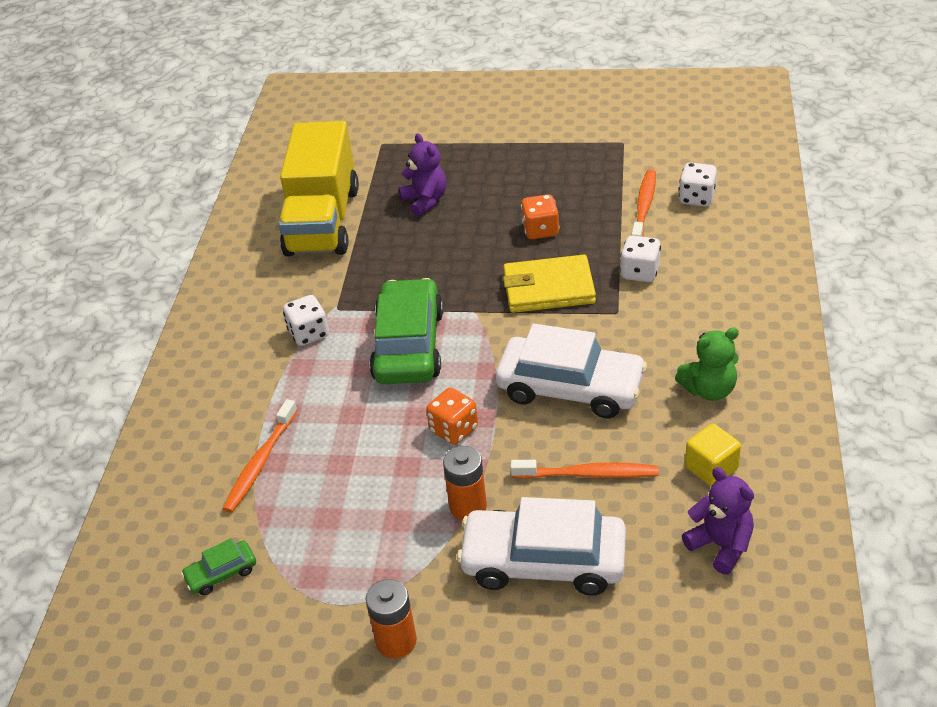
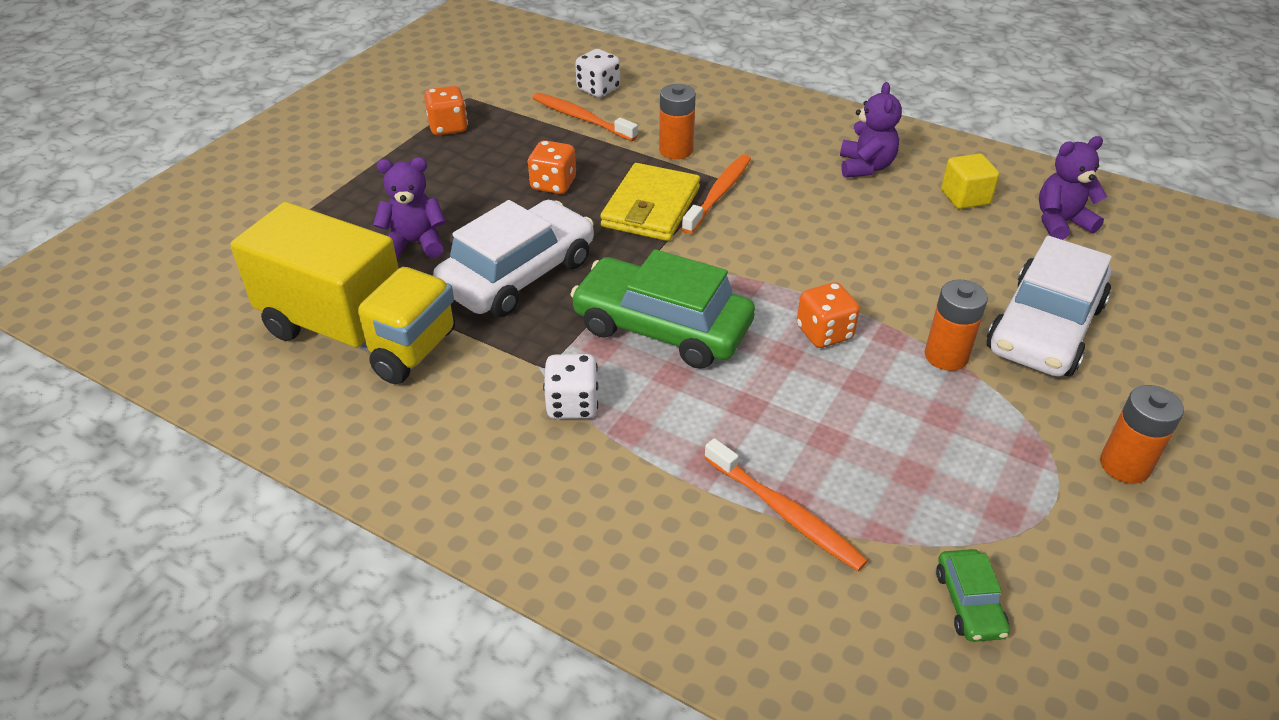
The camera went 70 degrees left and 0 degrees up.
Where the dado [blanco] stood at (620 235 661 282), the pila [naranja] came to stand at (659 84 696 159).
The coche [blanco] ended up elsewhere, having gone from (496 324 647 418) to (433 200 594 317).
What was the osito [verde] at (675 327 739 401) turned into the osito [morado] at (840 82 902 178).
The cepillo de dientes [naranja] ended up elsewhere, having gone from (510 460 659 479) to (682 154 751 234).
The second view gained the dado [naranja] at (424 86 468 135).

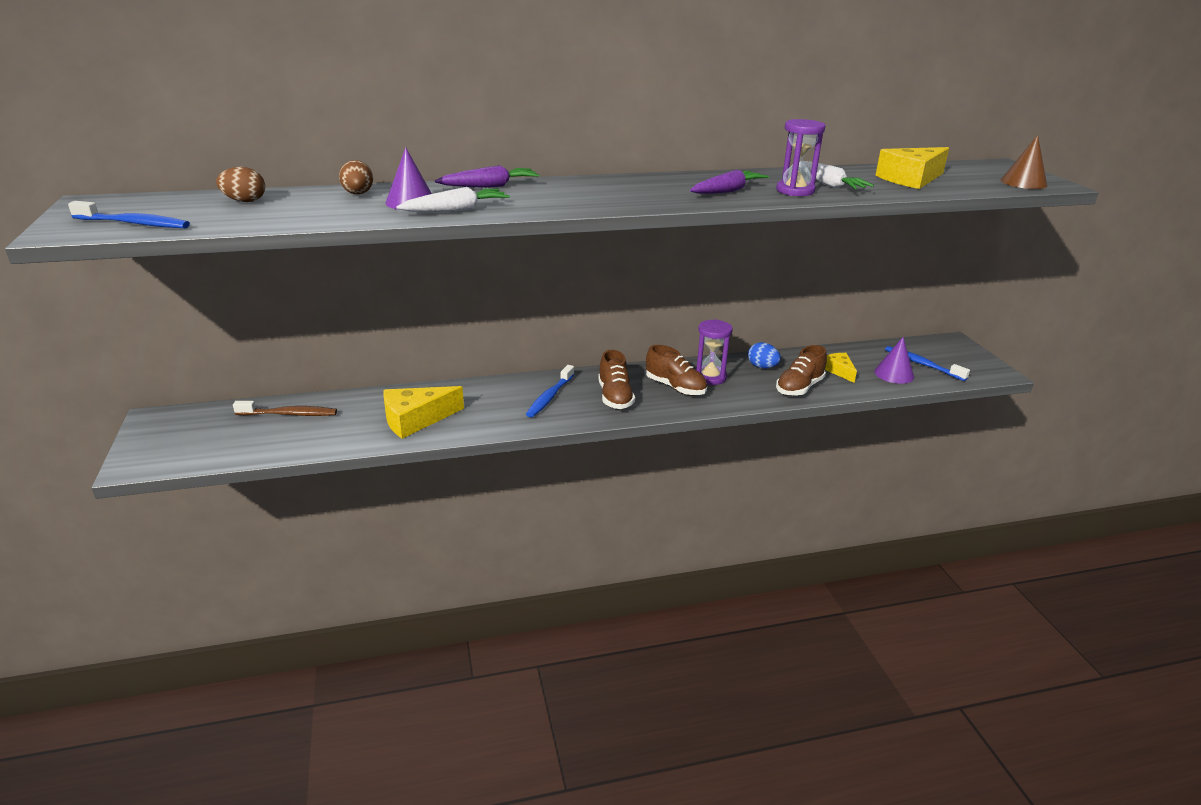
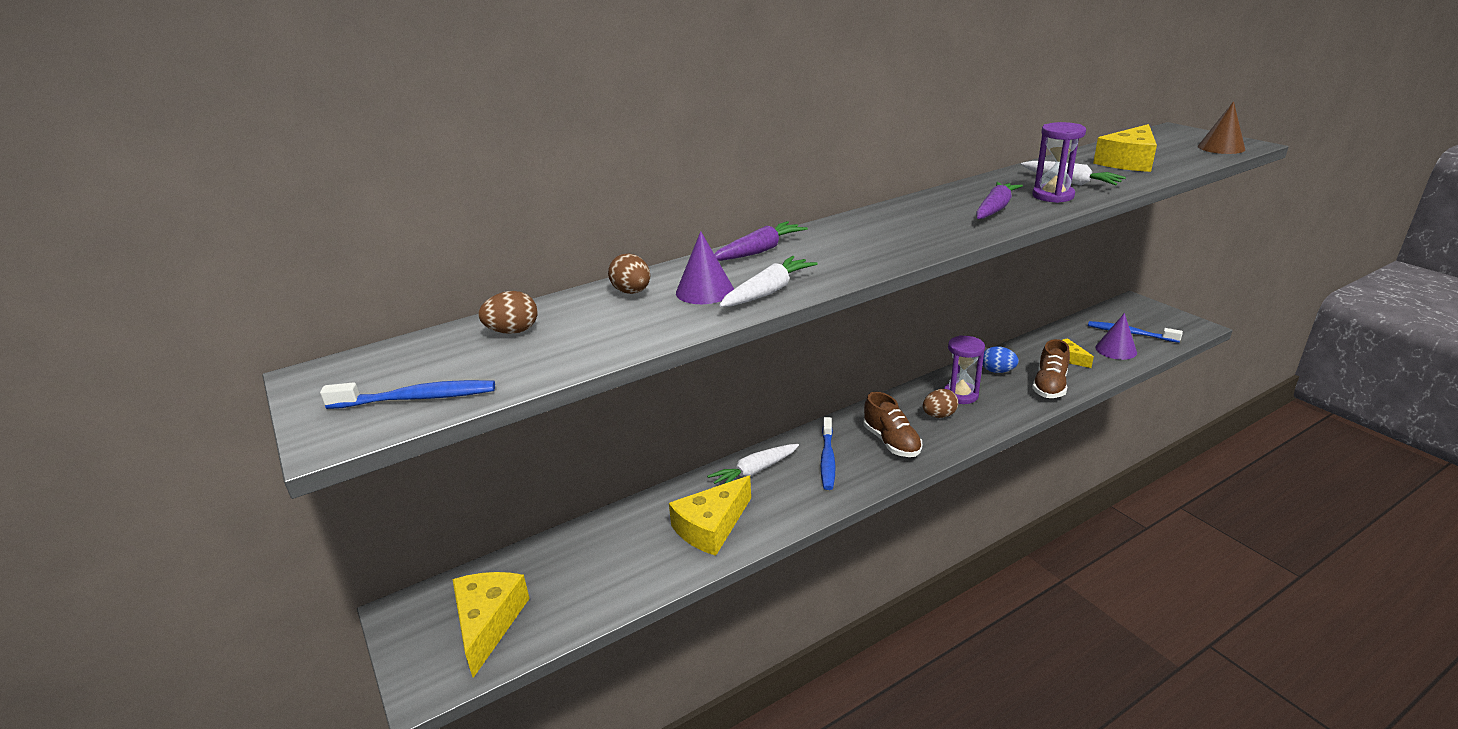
The camera went 15 degrees left and 0 degrees up.
Where the zapato [marrón] stood at (646 345 707 396), the huevo [marrón] came to stand at (923 389 958 418).
The second view lost the cepillo de dientes [marrón] at (233 401 337 416).
The second view gained the zanahoria [blanco] at (707 444 799 484).
The second view gained the queso [amarillo] at (452 572 530 678).

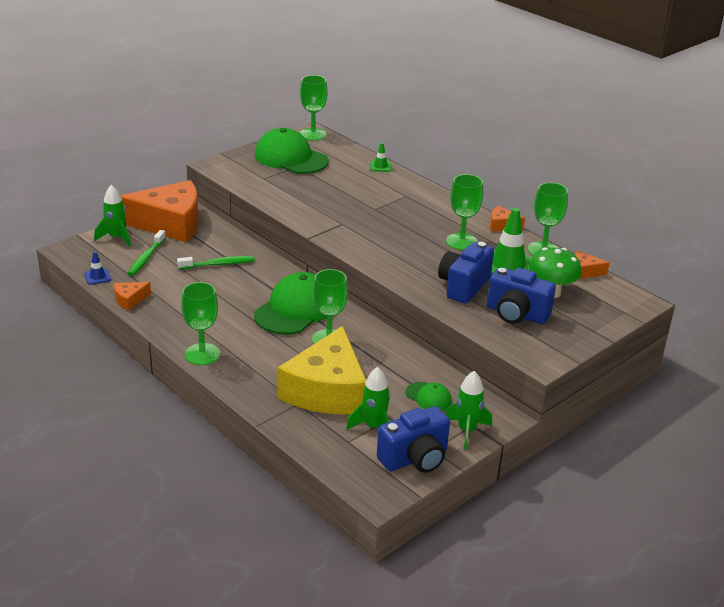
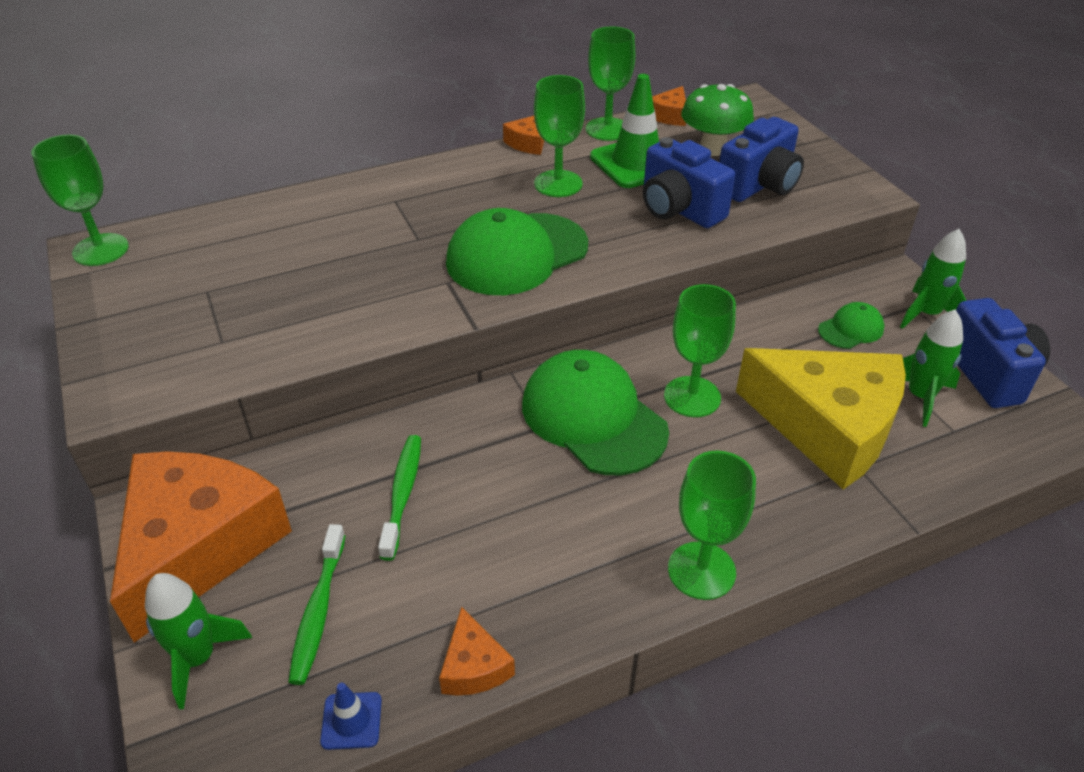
The camera went 70 degrees left and 10 degrees up.
The gorra [verde] ended up elsewhere, having gone from (255 128 329 174) to (446 208 588 295).
The second view lost the cono de tráfico [verde] at (370 143 391 172).
The cepillo de dientes [verde] at (127 230 166 276) ended up facing another way, 60 degrees clockwise from before.

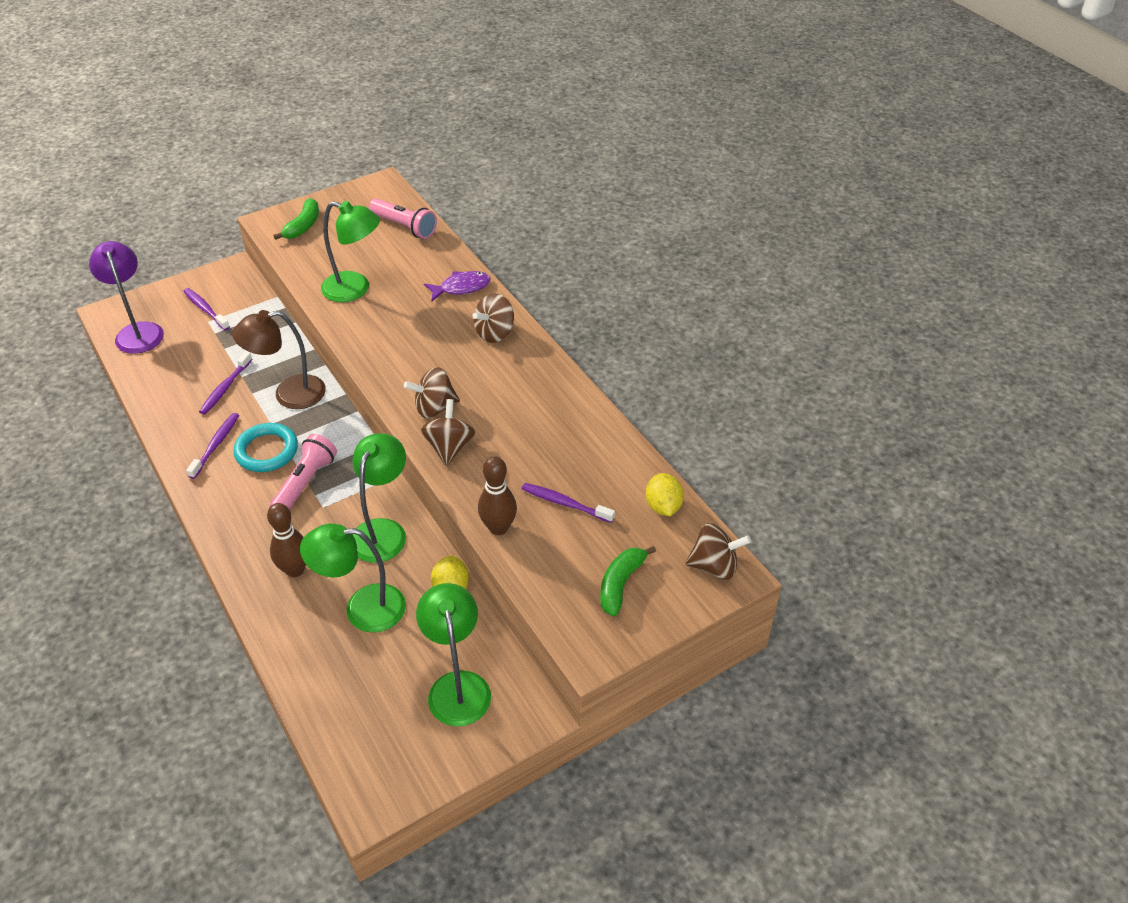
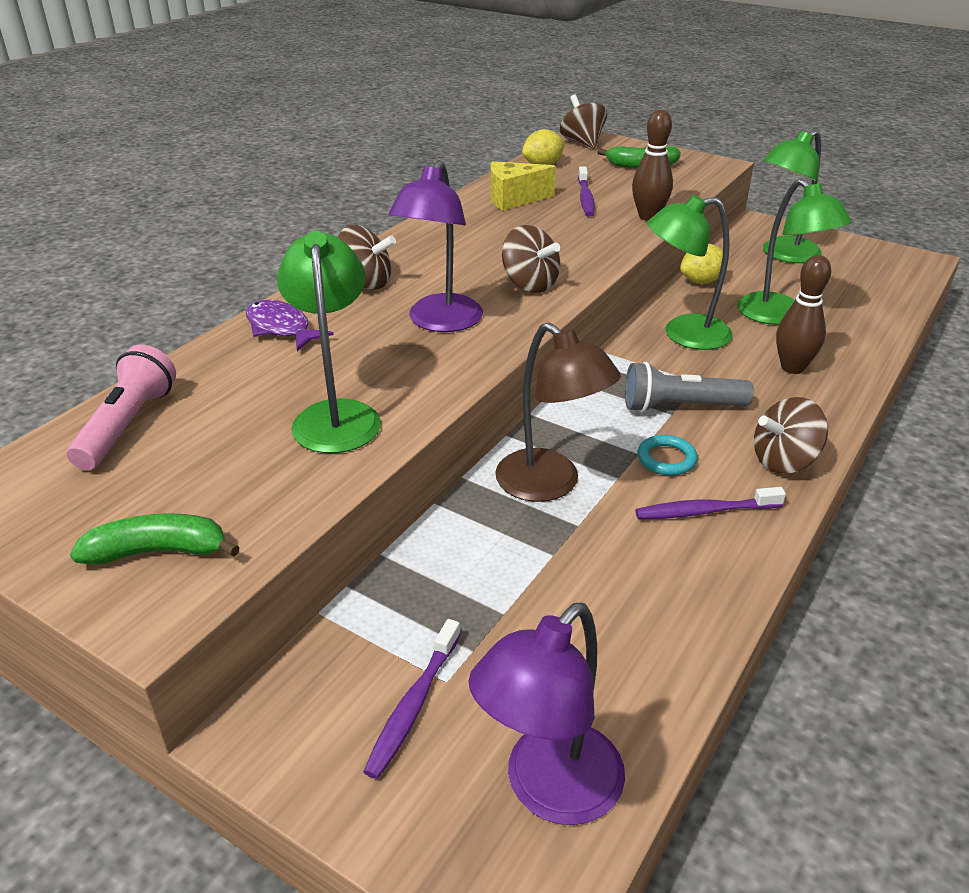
The camera went 115 degrees left and 10 degrees down.
The second view lost the cepillo de dientes [morado] at (199 351 252 414).
The peonza [marrón] ended up elsewhere, having gone from (421 399 475 466) to (754 397 828 474).
The size of the anillo [turquesa] at (233 423 298 472) changed by a factor of 0.61.
What was the lámpara de mano [rosa] at (270 434 337 510) turned into the lámpara de mano [gris] at (625 362 754 412).
The second view gained the lámpara [morado] at (388 160 483 332).
The second view gained the queso [amarillo] at (490 161 556 211).

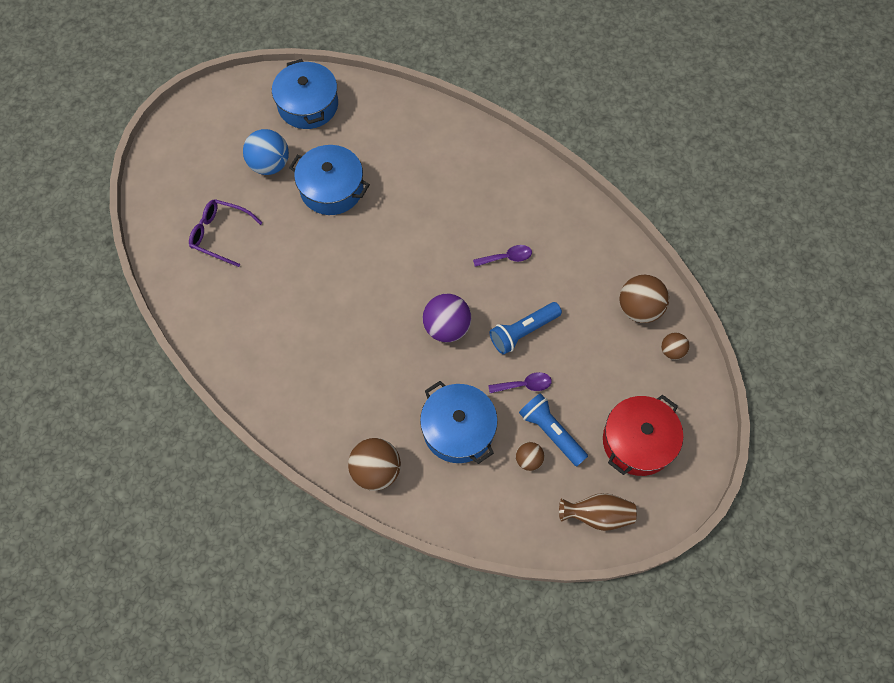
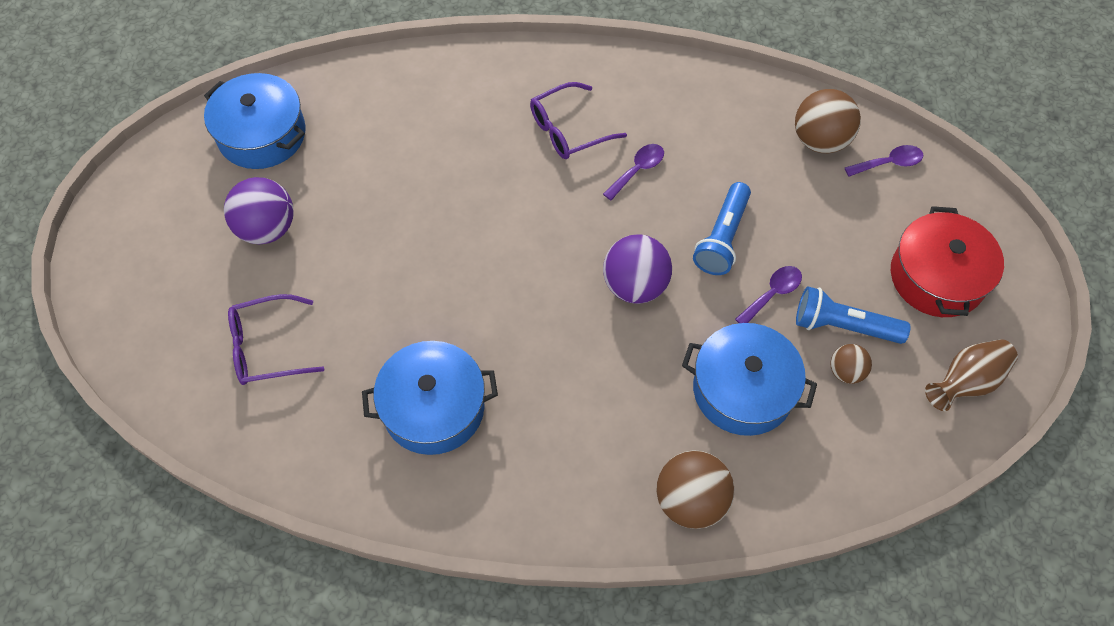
The camera went 35 degrees left and 5 degrees down.
What was the pelota [azul] at (243 129 289 175) turned into the pelota [morado] at (224 177 294 244).
The olla [azul] ended up elsewhere, having gone from (289 145 370 215) to (362 341 498 455).
Where the pelota [marrón] stood at (661 333 689 360), the cuchara [morado] came to stand at (845 145 924 177).
The second view gained the gafas [morado] at (530 82 627 159).

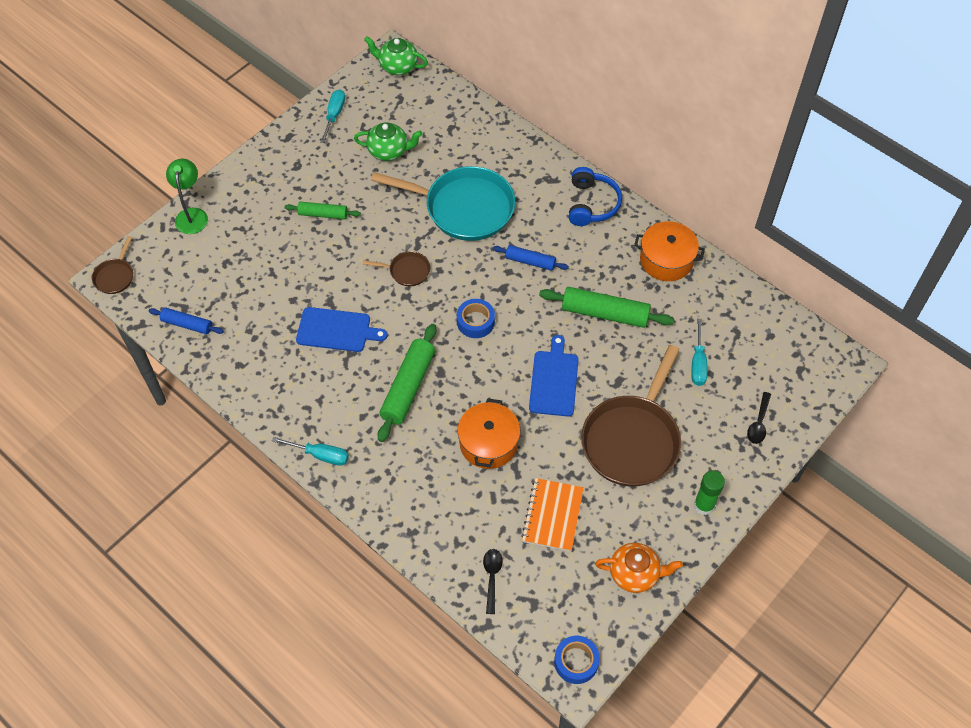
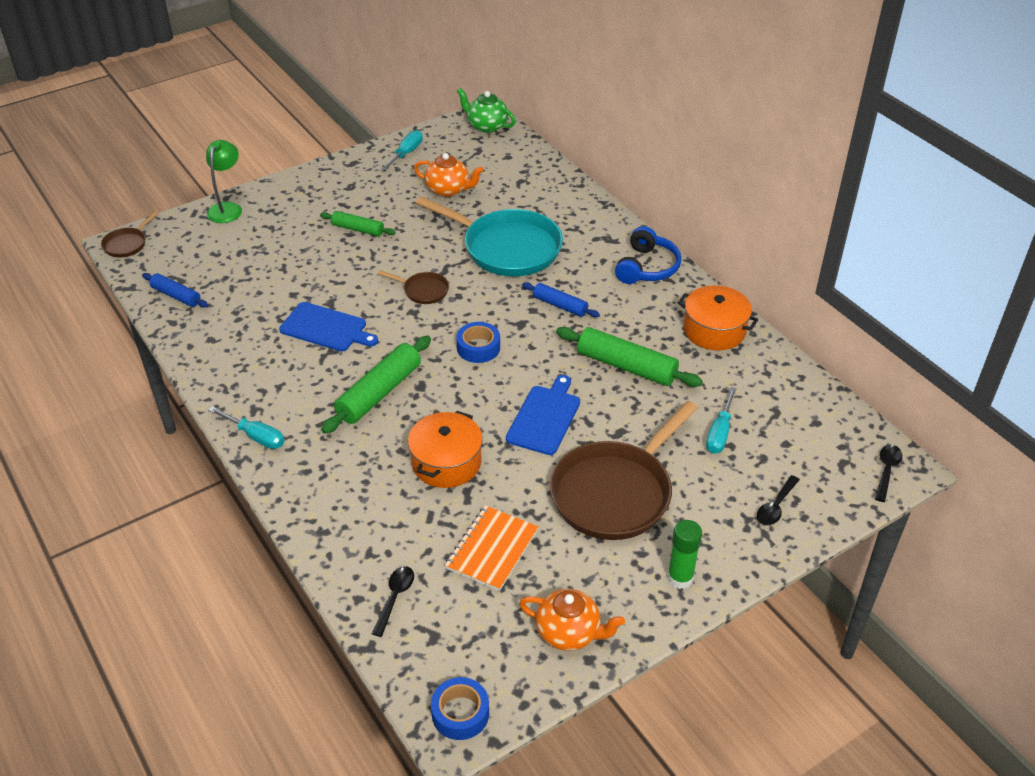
The camera went 15 degrees right and 15 degrees down.
What was the tetera [verde] at (354 122 423 161) turned into the tetera [naranja] at (414 153 483 197).
The second view gained the cuchara [negro] at (875 445 902 502).

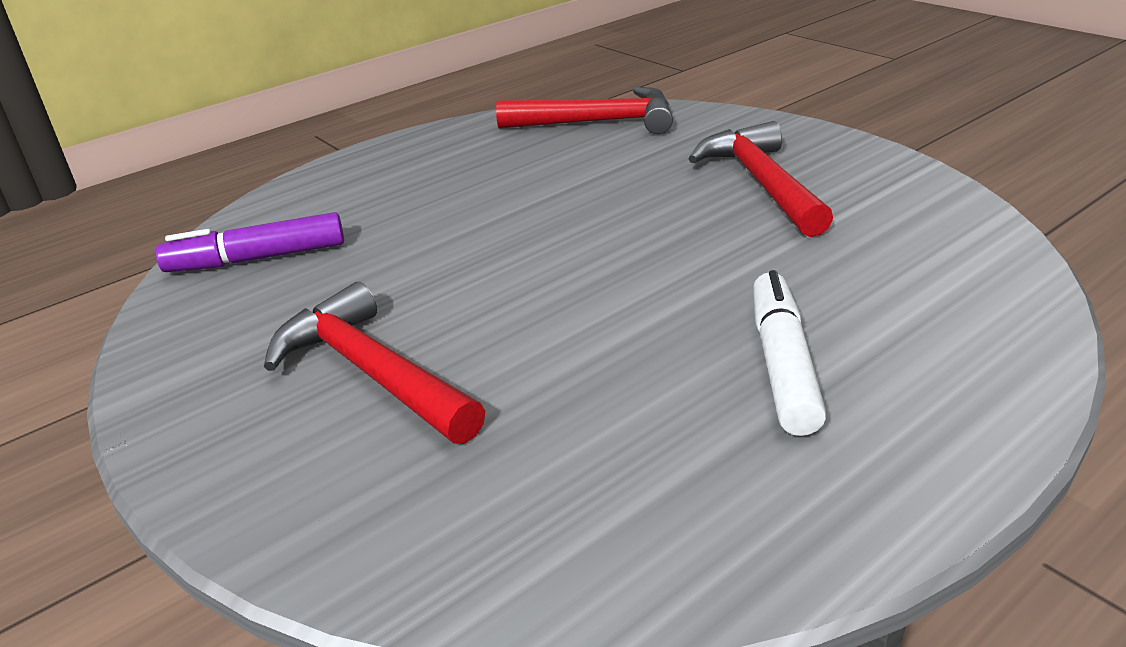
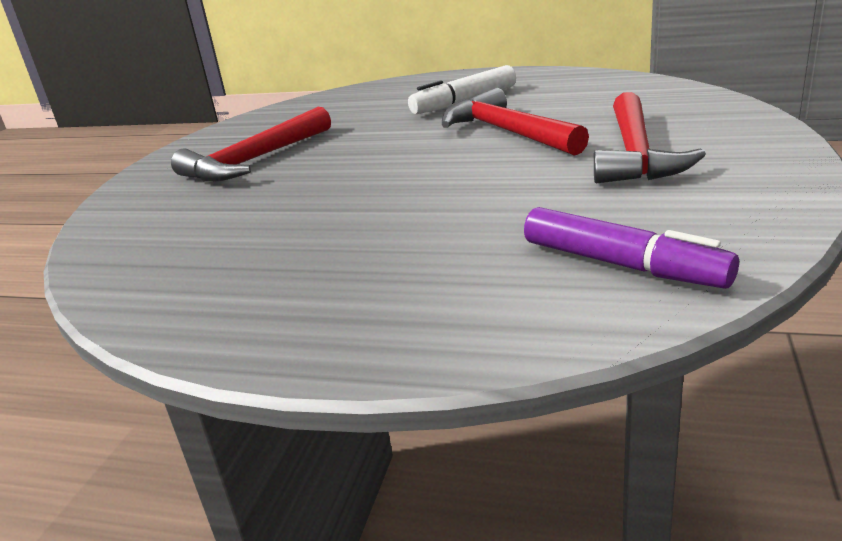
The camera went 125 degrees left and 5 degrees down.
The martillo [rojo] ended up elsewhere, having gone from (496 87 673 134) to (442 88 589 156).

